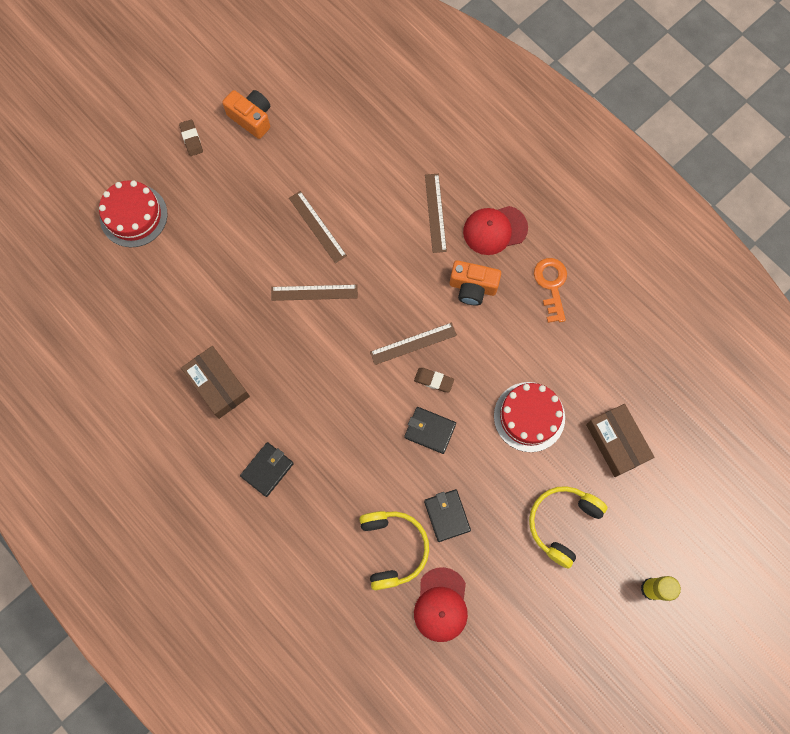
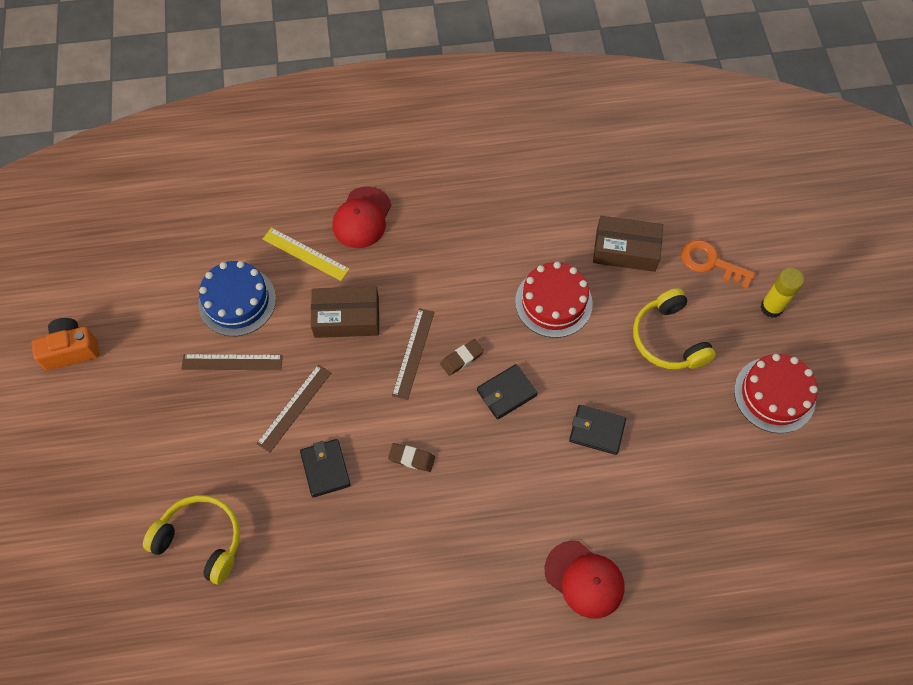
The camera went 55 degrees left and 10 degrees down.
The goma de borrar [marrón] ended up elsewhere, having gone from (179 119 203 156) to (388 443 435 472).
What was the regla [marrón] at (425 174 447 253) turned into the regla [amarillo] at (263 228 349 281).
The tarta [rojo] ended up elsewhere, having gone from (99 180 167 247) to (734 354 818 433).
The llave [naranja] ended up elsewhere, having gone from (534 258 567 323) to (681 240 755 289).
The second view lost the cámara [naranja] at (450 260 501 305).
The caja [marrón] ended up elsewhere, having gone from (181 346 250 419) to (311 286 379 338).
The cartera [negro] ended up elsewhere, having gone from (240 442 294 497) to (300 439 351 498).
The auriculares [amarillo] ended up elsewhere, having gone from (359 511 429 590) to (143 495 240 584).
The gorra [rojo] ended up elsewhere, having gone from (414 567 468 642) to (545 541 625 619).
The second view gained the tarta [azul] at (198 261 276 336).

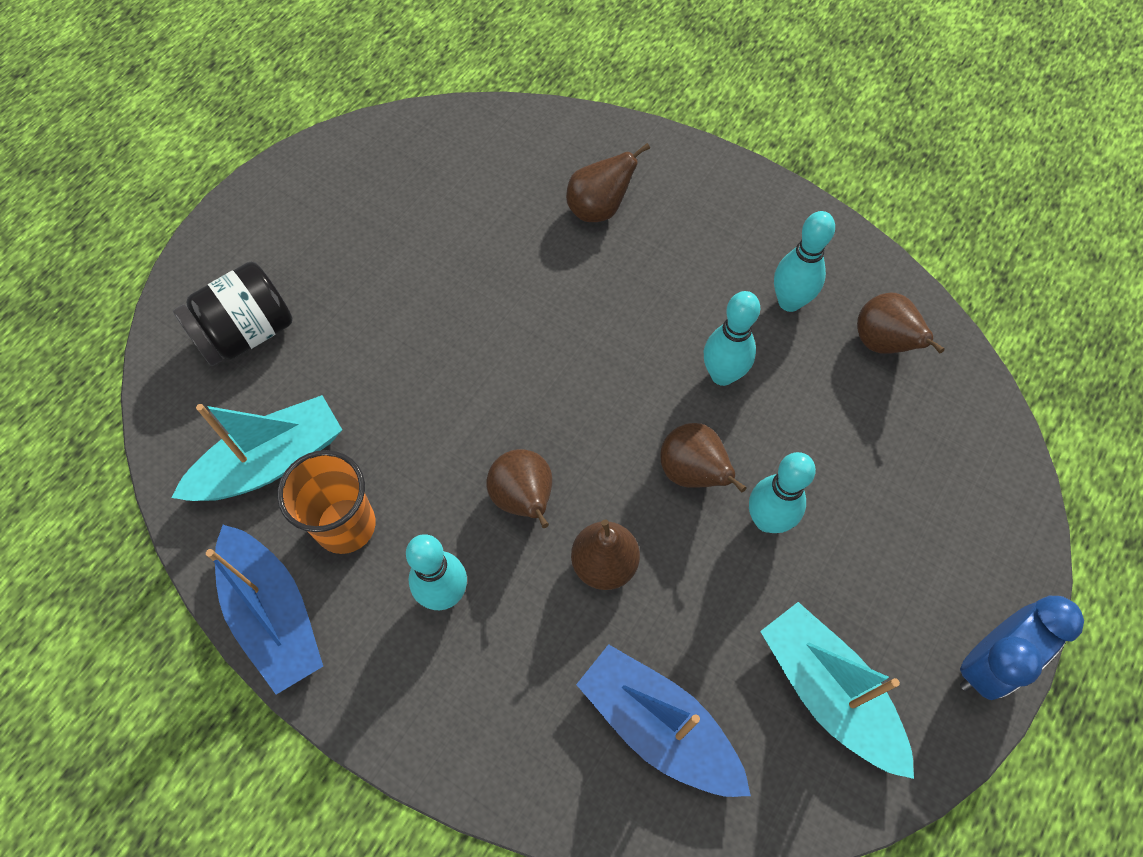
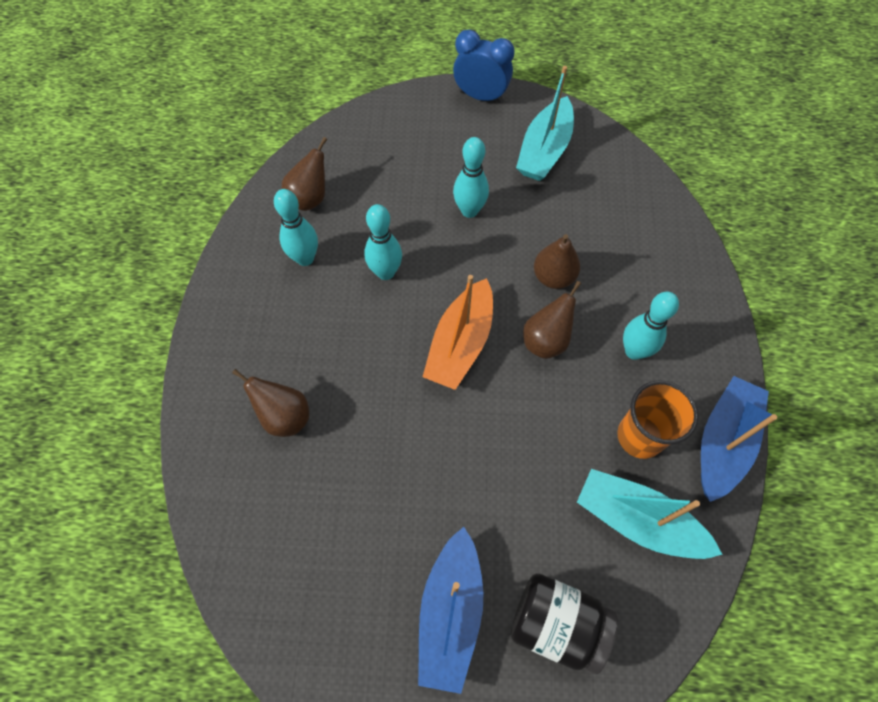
The camera went 120 degrees left and 0 degrees up.
The second view lost the pera [marrón] at (660 423 746 492).
The barco [azul] ended up elsewhere, having gone from (576 644 751 797) to (418 527 483 694).
The second view gained the barco [naranja] at (423 275 493 390).

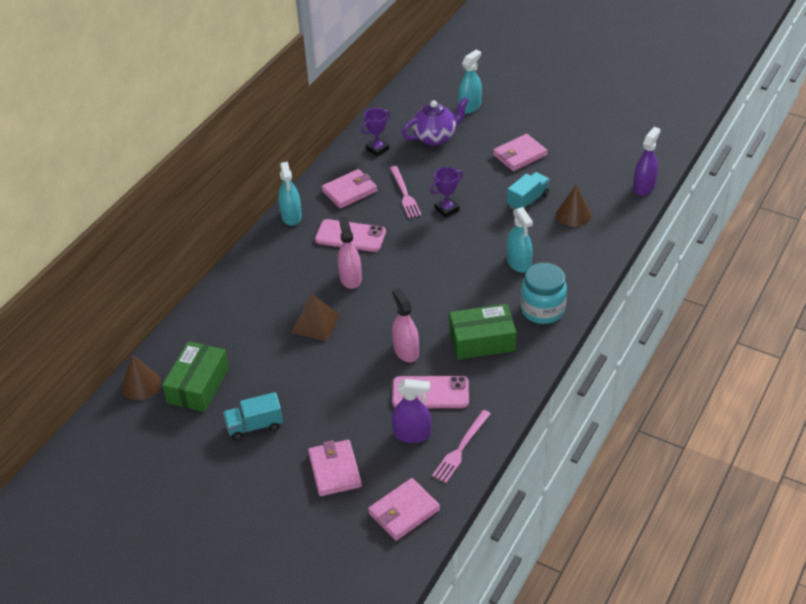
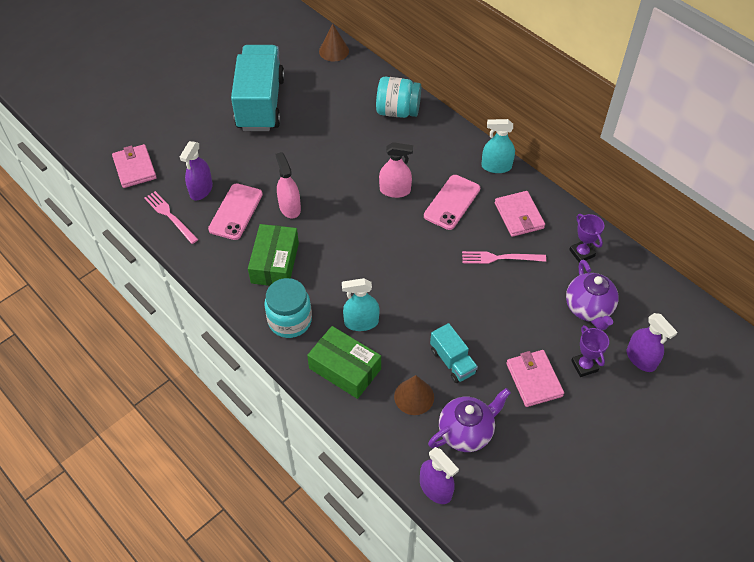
The camera went 105 degrees right and 10 degrees up.
What was the pulverizador [turquesa] at (458 50 482 114) turned into the pulverizador [morado] at (627 313 677 372).
The trofeo [morado] ended up elsewhere, having gone from (430 167 463 218) to (571 325 609 377).
The pulverizador [rosa] at (392 288 419 362) ended up facing another way, 105 degrees counterclockwise from before.
The second view lost the pirámide [marrón] at (291 294 341 341).
The caja [verde] ended up elsewhere, having gone from (162 341 229 412) to (307 326 381 399).
The size of the camión [turquesa] at (223 392 283 441) changed by a factor of 2.13.
The second view lost the cartera [rosa] at (308 440 362 496).
The second view gained the tarro [turquesa] at (376 77 421 118).
The second view gained the tetera [morado] at (428 388 511 452).

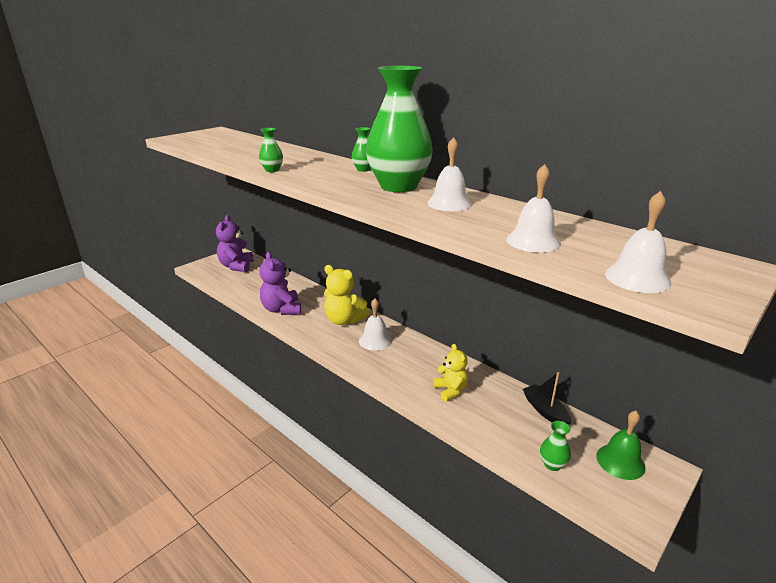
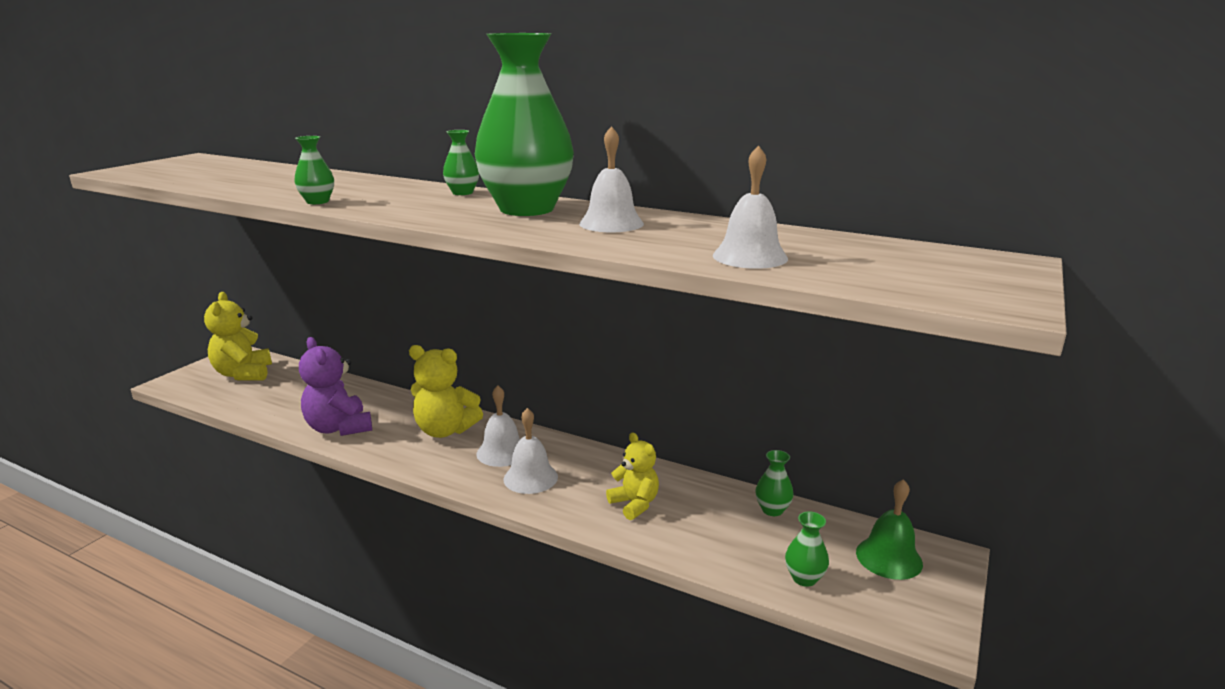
The camera went 15 degrees left and 5 degrees down.
The campana [blanco] ended up elsewhere, having gone from (605 191 672 293) to (504 408 558 494).
What was the osito [morado] at (216 215 254 272) turned into the osito [amarillo] at (204 292 272 381).
Where the barco [negro] stood at (523 372 571 425), the florero [verde] came to stand at (755 450 794 516).

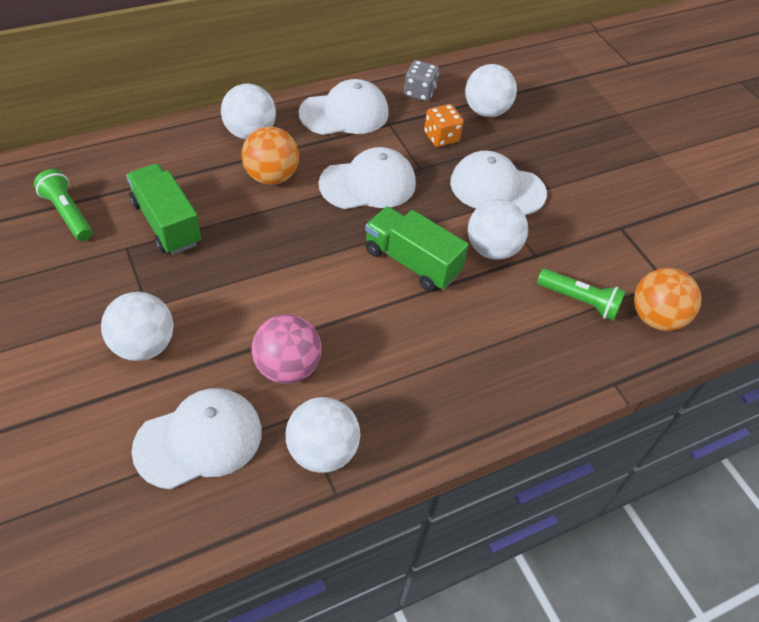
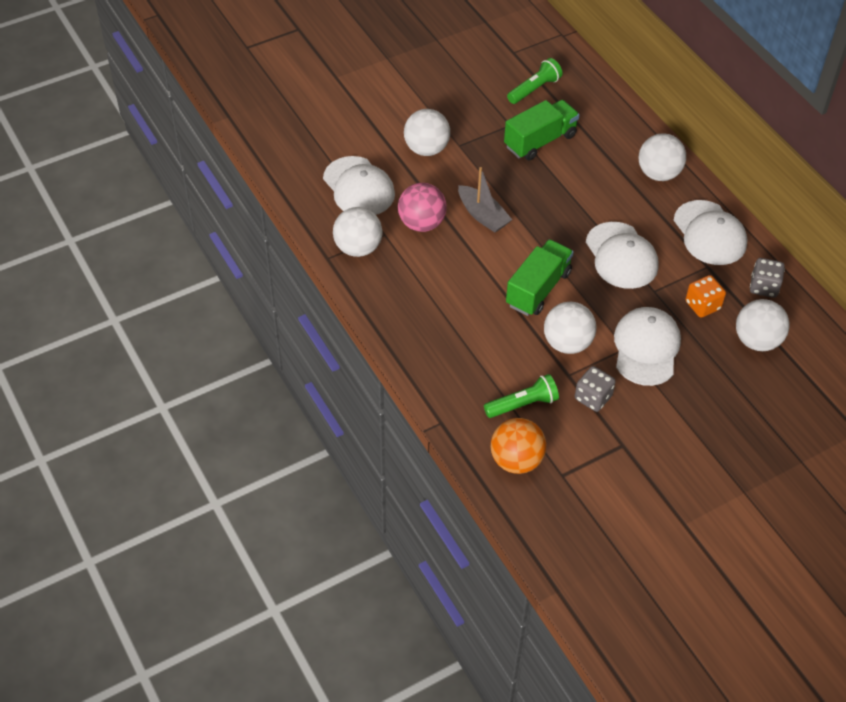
The camera went 90 degrees right and 0 degrees up.
The second view lost the pelota [naranja] at (242 127 299 185).
The lámpara de mano [verde] at (537 269 626 321) ended up facing another way, 135 degrees counterclockwise from before.
The second view gained the barco [gris] at (458 167 512 232).
The second view gained the dado [gris] at (575 366 616 412).

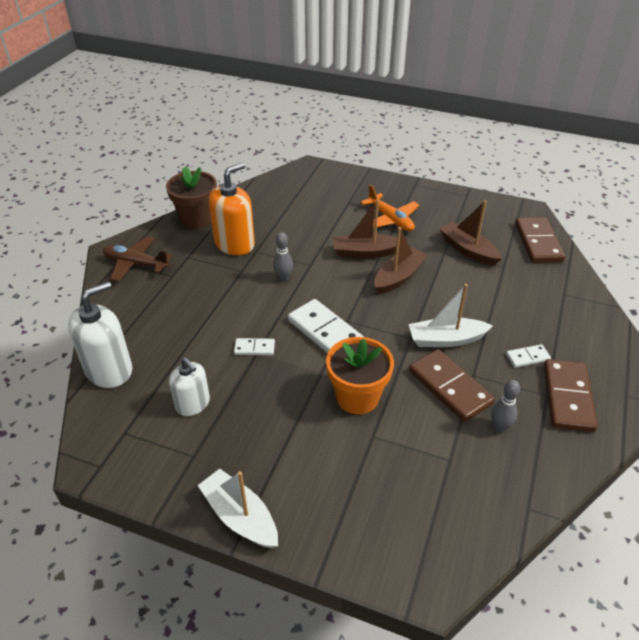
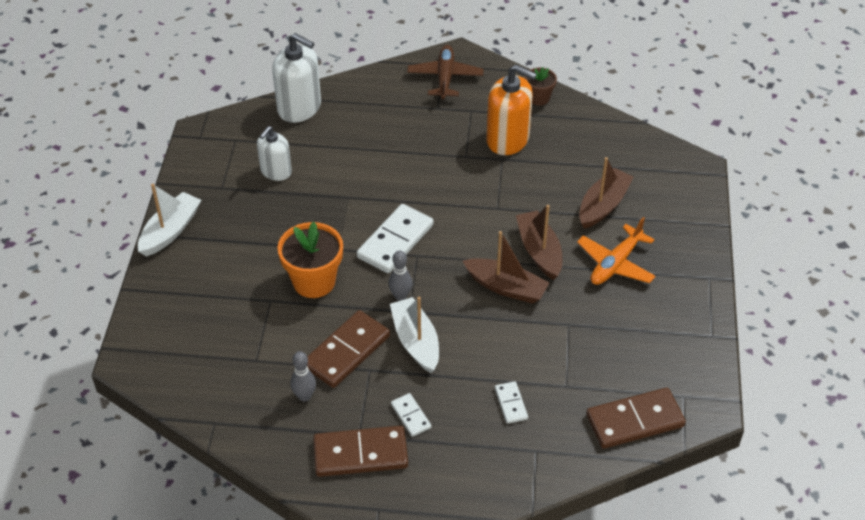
The camera went 75 degrees right and 5 degrees up.
The size of the maceta [marrón] at (166 166 217 229) changed by a factor of 0.57.
The barco [marrón] ended up elsewhere, having gone from (439 200 502 266) to (579 157 634 229).
The bolo [gris] ended up elsewhere, having gone from (273 232 293 281) to (388 250 412 301).
The ficha de dominó [blanco] ended up elsewhere, having gone from (234 338 275 355) to (495 381 528 424).

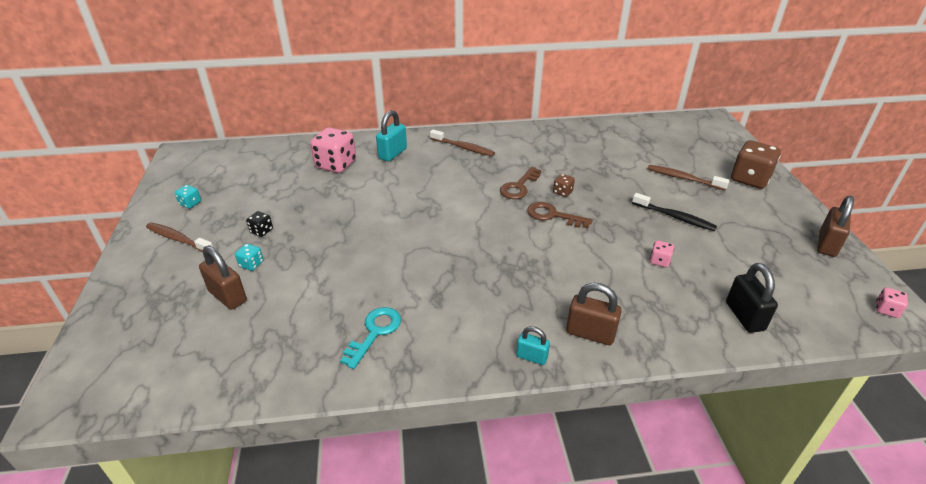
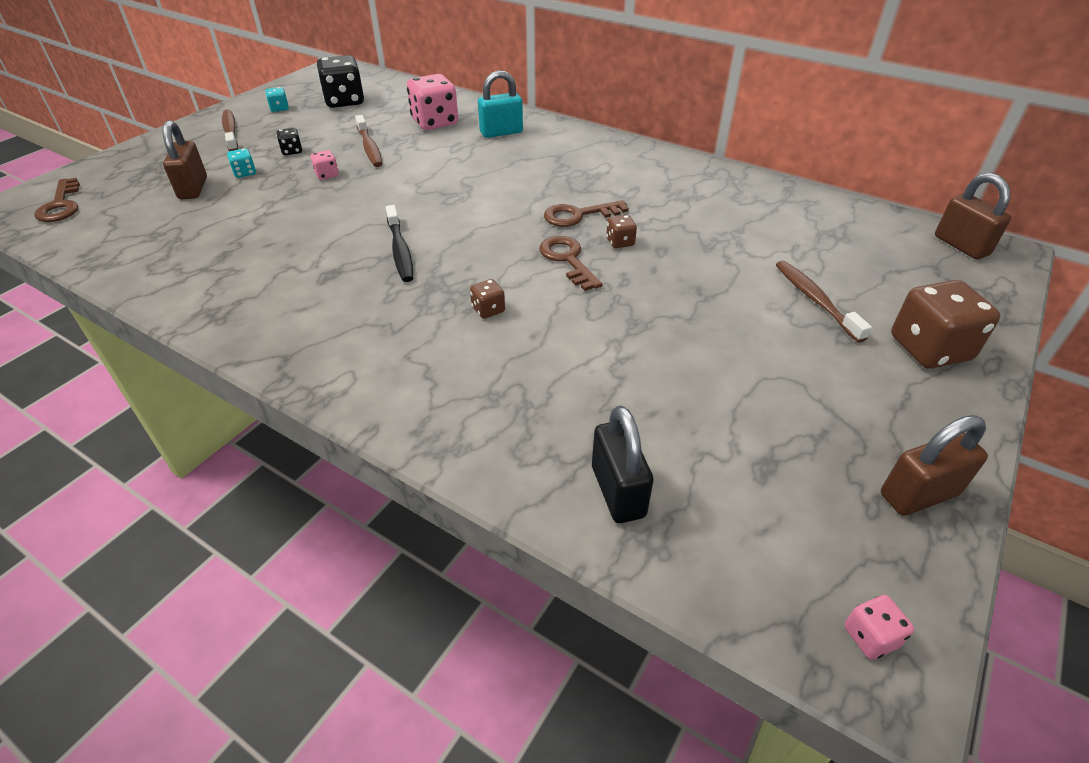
The camera went 40 degrees right and 5 degrees up.
The cepillo de dientes [marrón] ended up elsewhere, having gone from (430 129 495 156) to (355 115 382 167).
The cepillo de dientes [negro] ended up elsewhere, having gone from (632 193 717 231) to (386 205 413 282).
The dado [rosa] ended up elsewhere, having gone from (650 240 674 267) to (311 150 339 180).
The candado [negro] at (726 263 778 333) ended up facing another way, 45 degrees counterclockwise from before.
The candado [marrón] ended up elsewhere, having gone from (566 283 622 345) to (935 173 1011 259).
The second view lost the llave [turquesa] at (340 307 401 369).
The second view lost the candado [turquesa] at (516 326 550 365).
The second view gained the dado [negro] at (317 55 364 108).
The second view gained the llave [marrón] at (34 178 80 222).
The second view gained the dado [marrón] at (470 279 505 319).

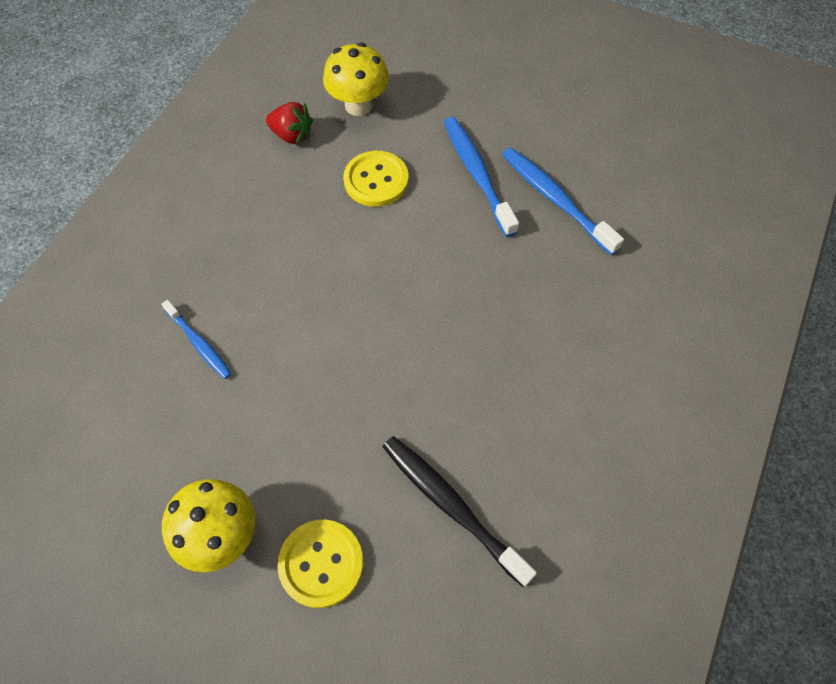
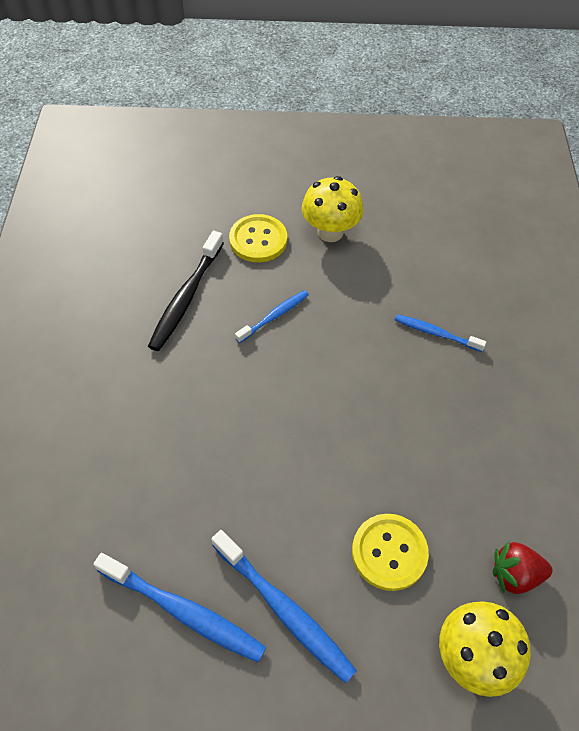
The camera went 155 degrees right and 5 degrees down.
The cepillo de dientes [negro] at (383 436 537 587) ended up facing another way, 90 degrees clockwise from before.
The second view gained the cepillo de dientes [azul] at (235 290 309 343).

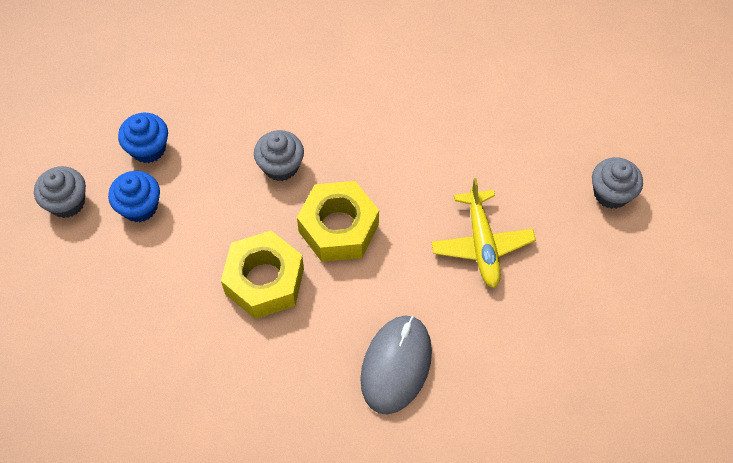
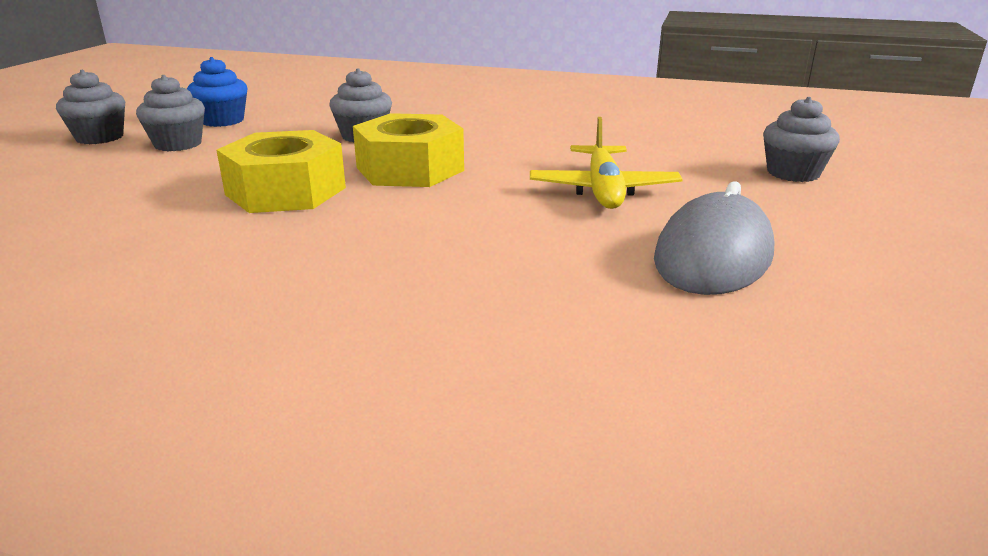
The camera went 10 degrees right and 35 degrees down.
What was the magdalena [azul] at (108 171 160 222) turned into the magdalena [gris] at (136 75 205 151).
The ratón [gris] ended up elsewhere, having gone from (360 316 432 415) to (654 181 775 295).

